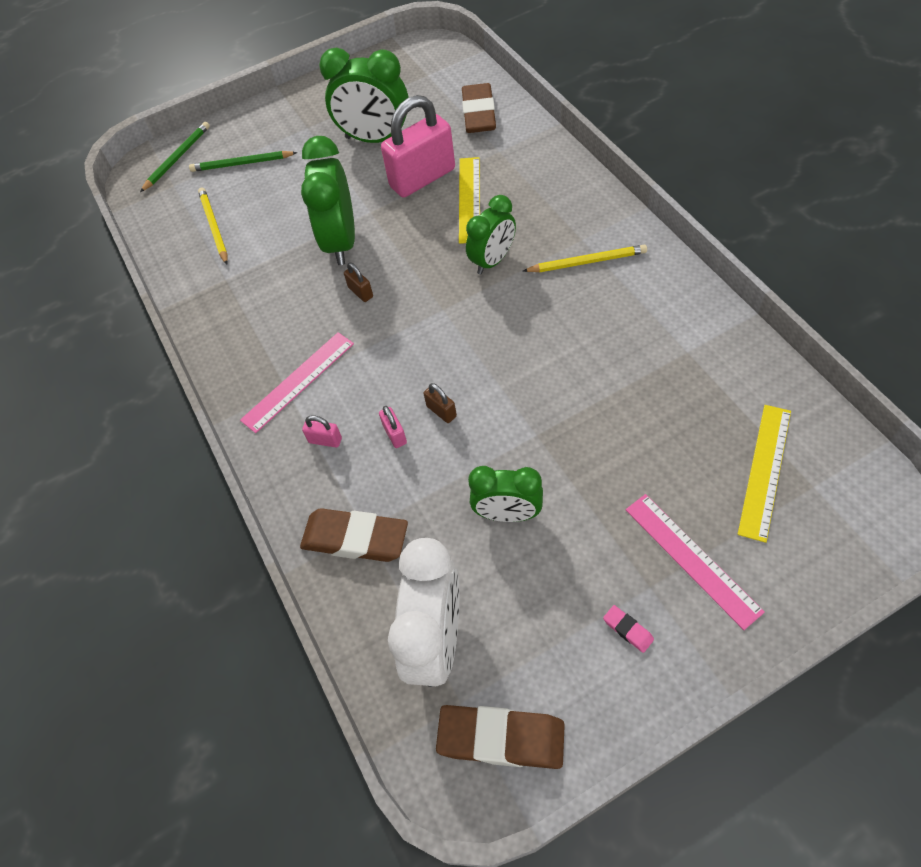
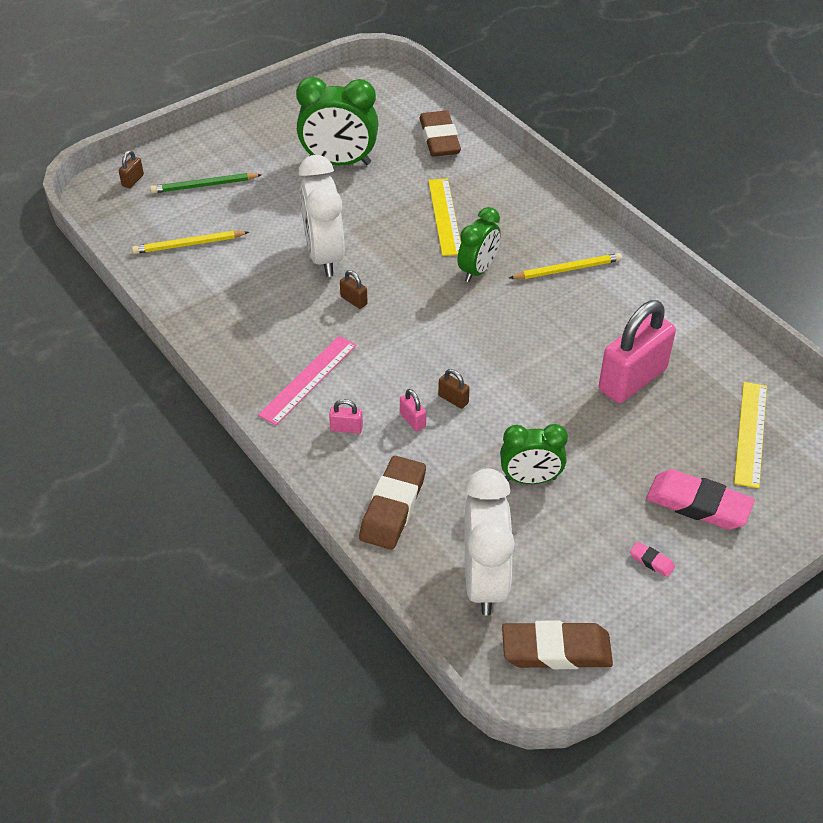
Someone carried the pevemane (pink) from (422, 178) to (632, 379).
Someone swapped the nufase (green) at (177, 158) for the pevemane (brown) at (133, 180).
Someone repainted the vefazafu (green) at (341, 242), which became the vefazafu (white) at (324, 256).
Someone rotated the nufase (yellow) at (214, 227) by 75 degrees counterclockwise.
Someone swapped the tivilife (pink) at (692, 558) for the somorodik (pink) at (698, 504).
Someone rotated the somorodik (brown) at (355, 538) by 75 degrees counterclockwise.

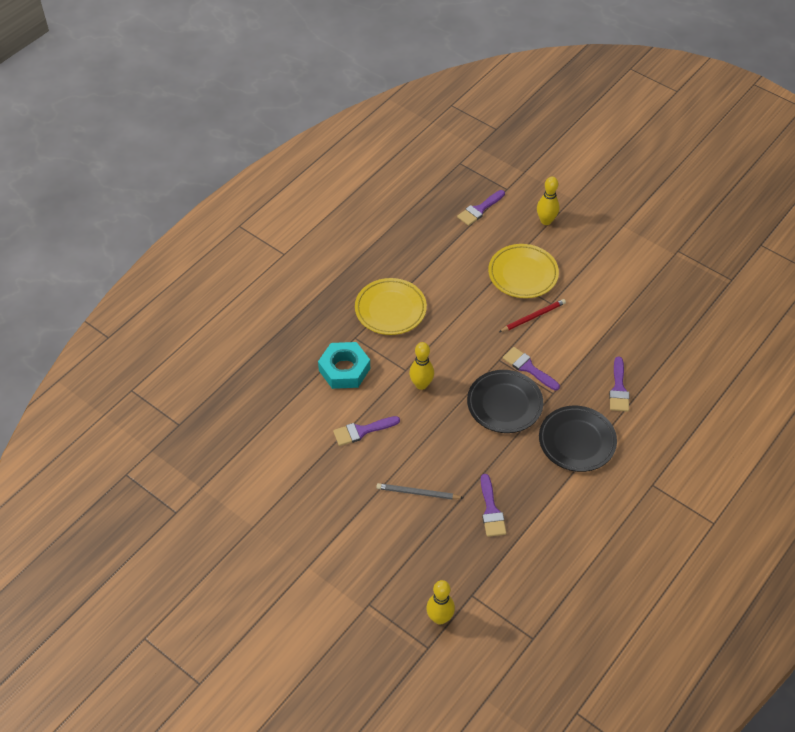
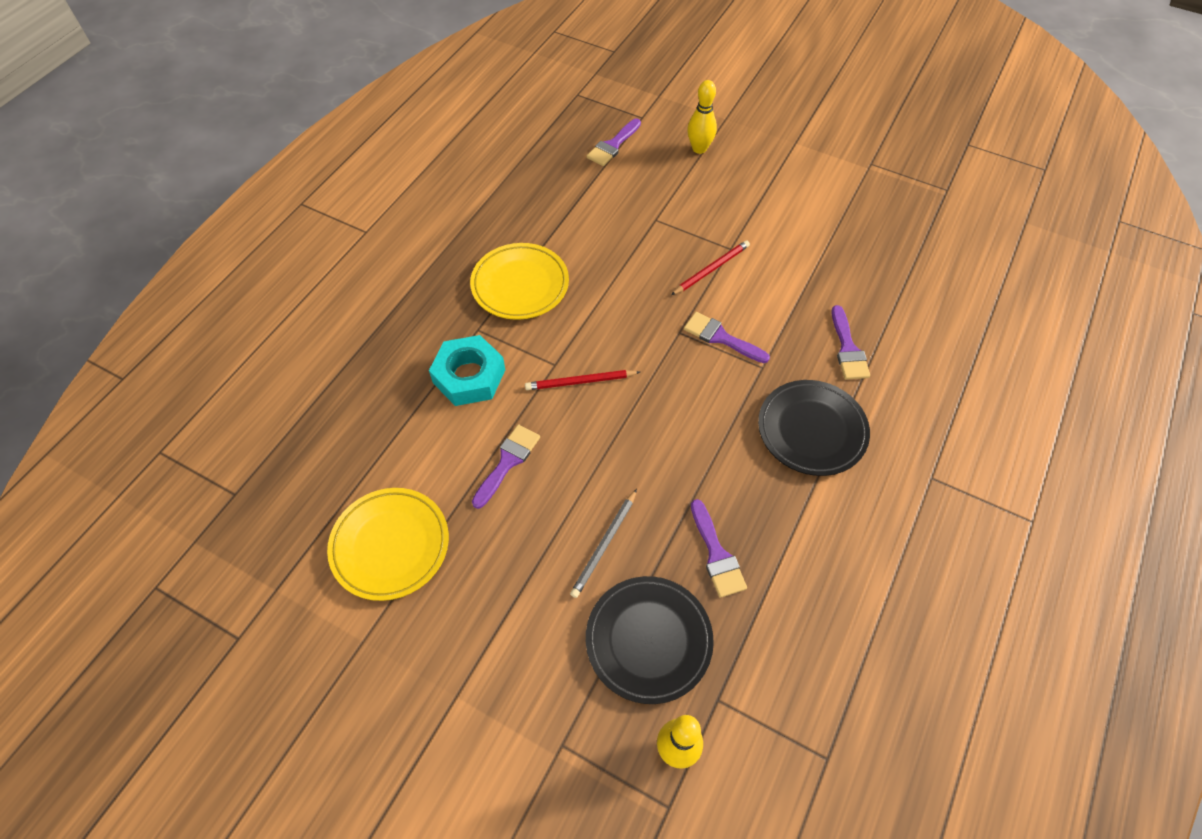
Someone carried the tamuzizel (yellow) from (523, 274) to (390, 545).
Someone swapped the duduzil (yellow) at (421, 384) for the nufase (red) at (580, 382).
Someone carried the tamuzizel (black) from (504, 404) to (648, 640).
Someone rotated the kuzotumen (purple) at (362, 431) by 150 degrees clockwise.
Someone rotated the nufase (grey) at (418, 493) by 60 degrees counterclockwise.

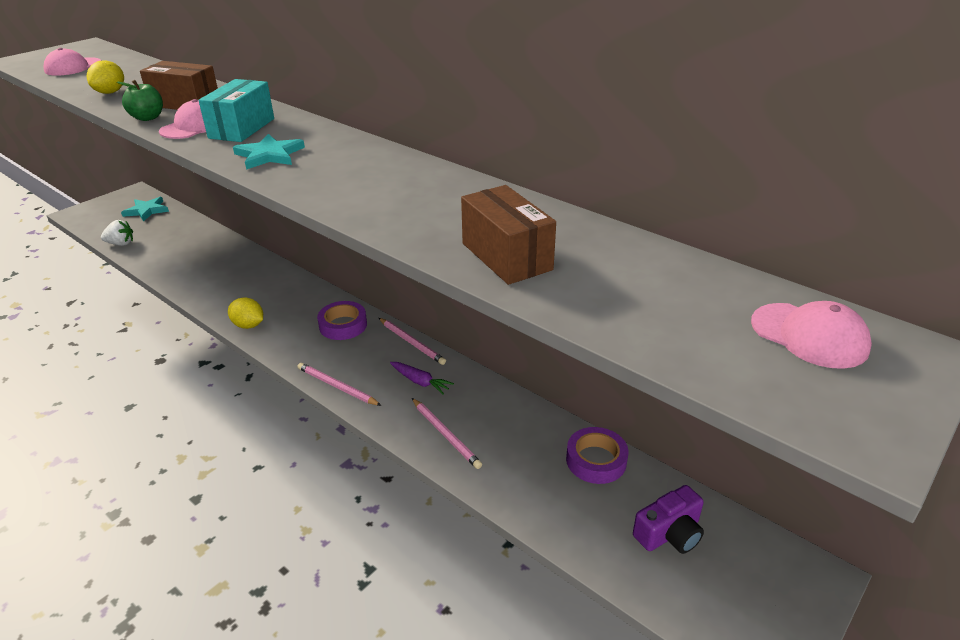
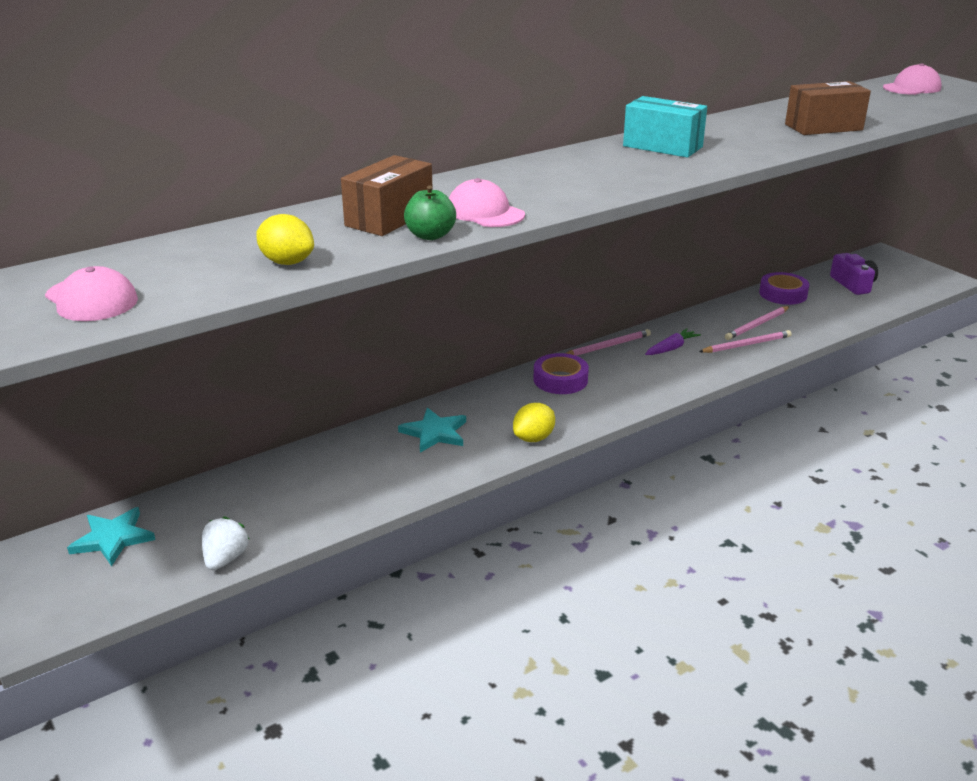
Someone carried the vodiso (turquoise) from (242, 128) to (662, 146).
Someone carried the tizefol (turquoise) from (269, 155) to (435, 433).
Someone carried the nufase (pink) from (337, 386) to (757, 325).

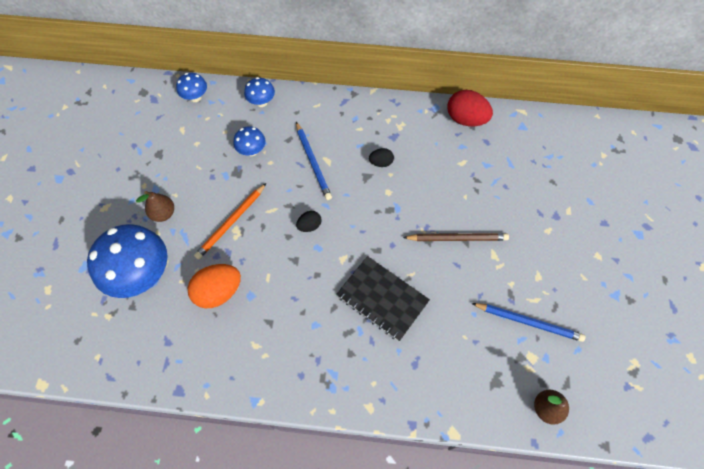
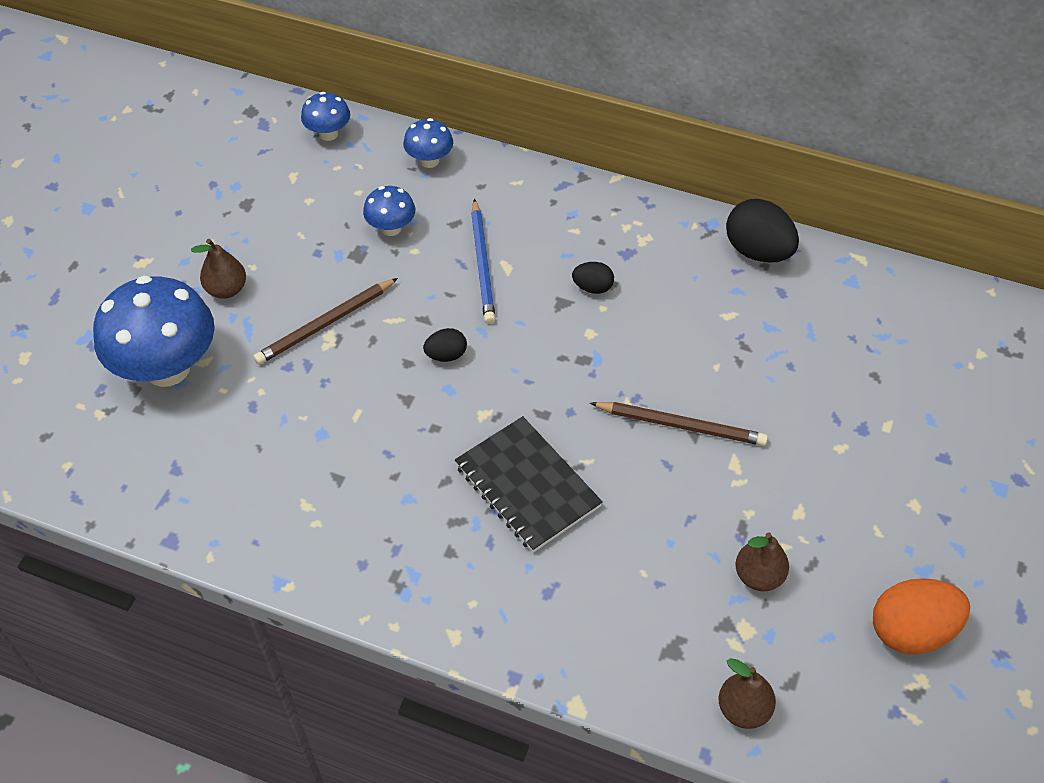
Someone repainted the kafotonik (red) at (466, 119), which became the kafotonik (black) at (757, 251).
Someone repainted the nufase (orange) at (231, 223), which became the nufase (brown) at (325, 324).
Someone carried the kafotonik (orange) from (218, 292) to (911, 631).
Someone swapped the nufase (blue) at (528, 322) for the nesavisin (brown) at (758, 576).

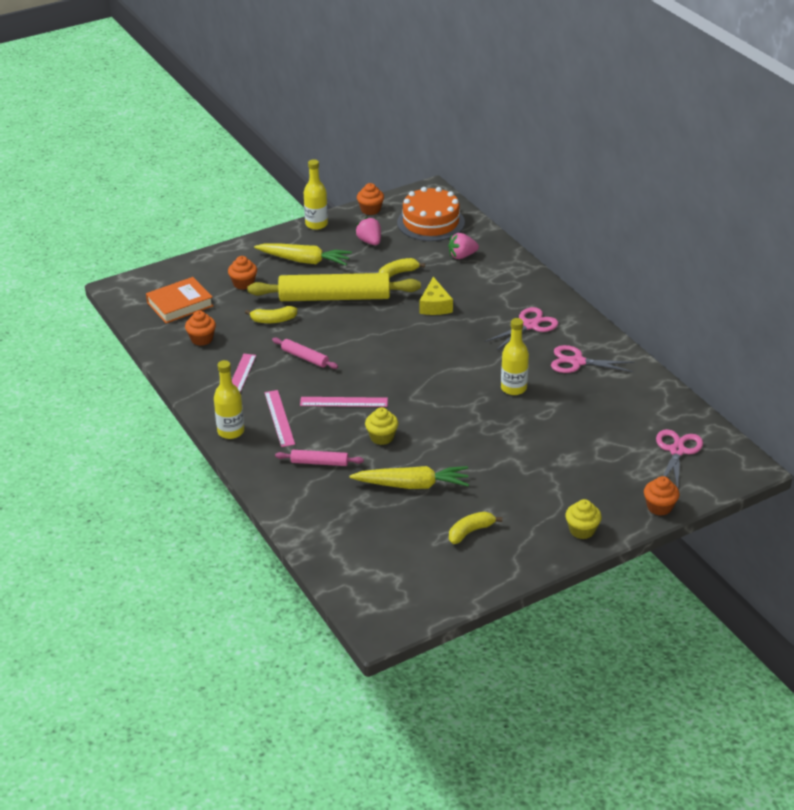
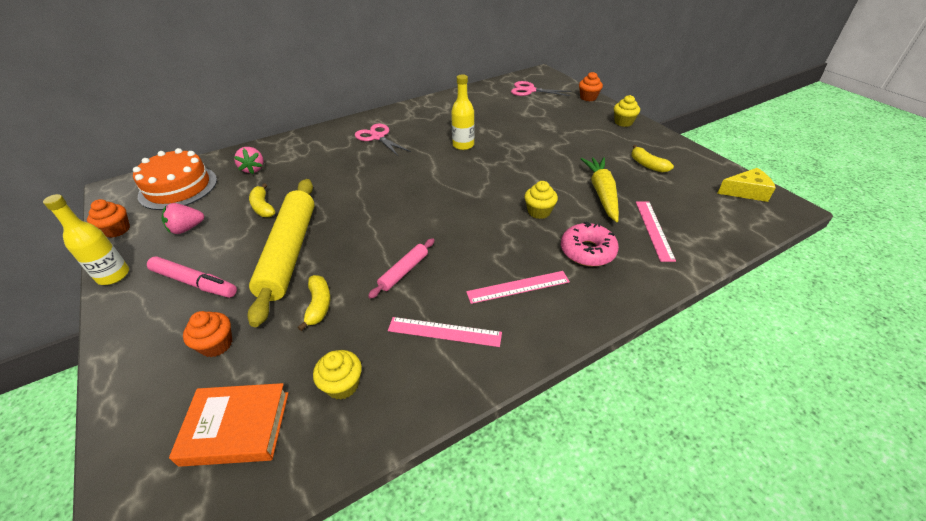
Someone swapped the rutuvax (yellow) at (304, 261) for the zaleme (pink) at (194, 282).
Someone rotated the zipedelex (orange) at (180, 304) by 60 degrees counterclockwise.
Someone carried the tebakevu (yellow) from (435, 305) to (746, 192).
Someone repainted the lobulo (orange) at (202, 339), which became the lobulo (yellow) at (342, 385).
Someone took away the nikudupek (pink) at (577, 362).
Someone took away the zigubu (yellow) at (231, 431).
Someone carried the tivilife (pink) from (344, 402) to (654, 229).
Someone swapped the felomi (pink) at (319, 462) for the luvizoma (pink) at (587, 251).

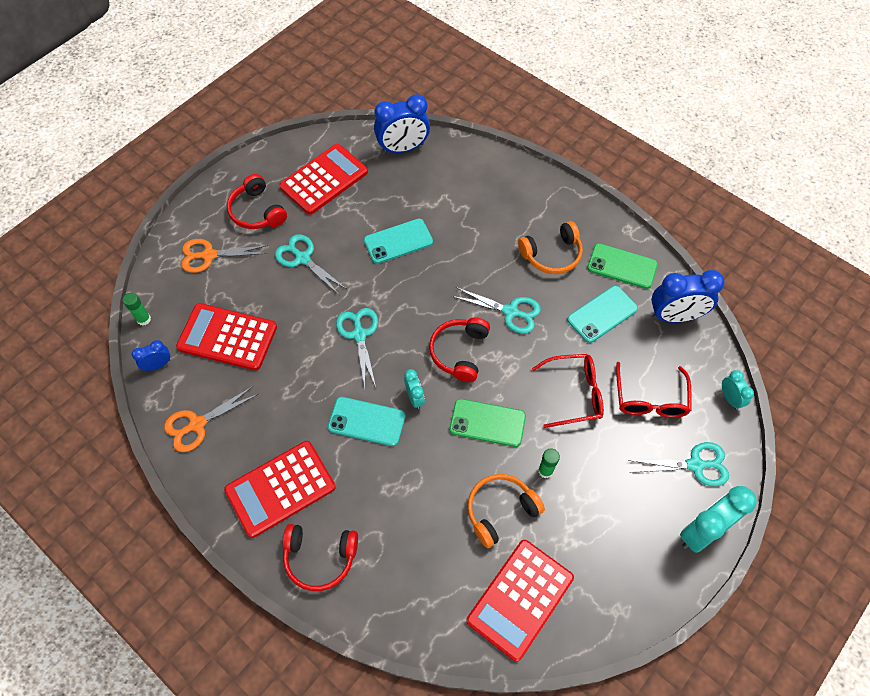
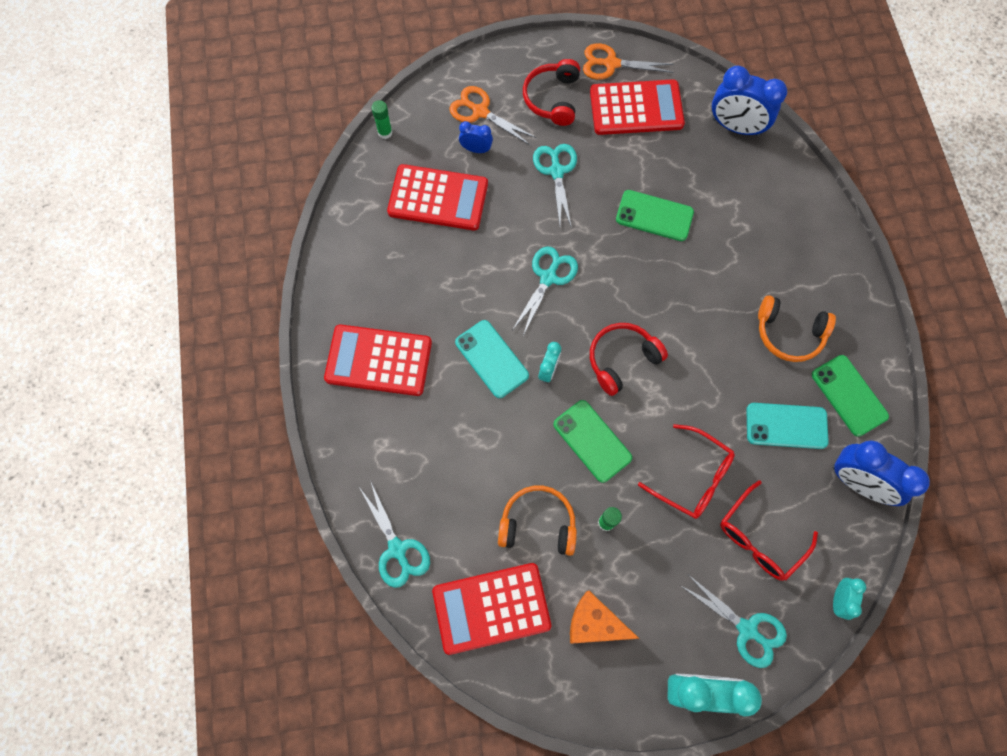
Someone repainted the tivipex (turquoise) at (398, 241), which became the tivipex (green) at (654, 216).
Someone carried the nikudupek (turquoise) from (510, 312) to (397, 549).
Someone rotated the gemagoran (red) at (227, 337) by 135 degrees clockwise.
Someone carried the vefazafu (blue) from (158, 365) to (476, 149).
Someone carried the nikudupek (orange) from (197, 424) to (611, 64).
Someone took away the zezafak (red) at (320, 558).
Someone put down the tebakevu (orange) at (595, 623).

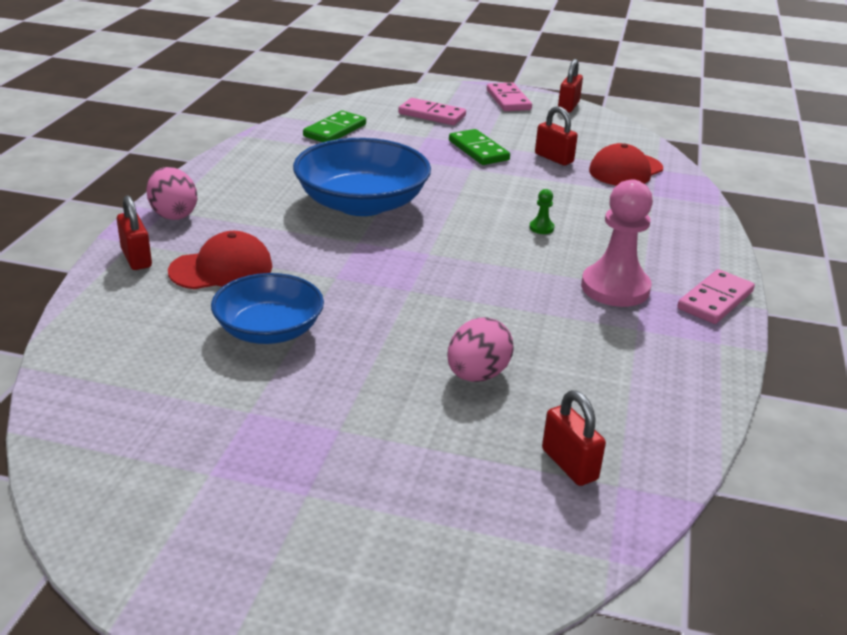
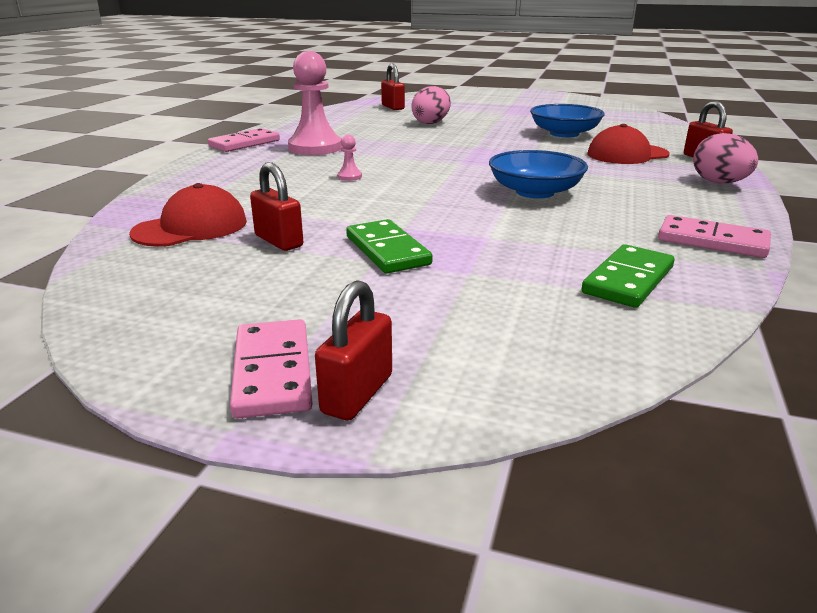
Someone carried the pevemane (red) from (568, 106) to (357, 394).
Someone carried the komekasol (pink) from (432, 115) to (712, 241).
Someone scaled the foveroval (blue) at (362, 203) by 0.65.
Someone repainted the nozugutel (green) at (541, 228), which became the nozugutel (pink) at (349, 177).

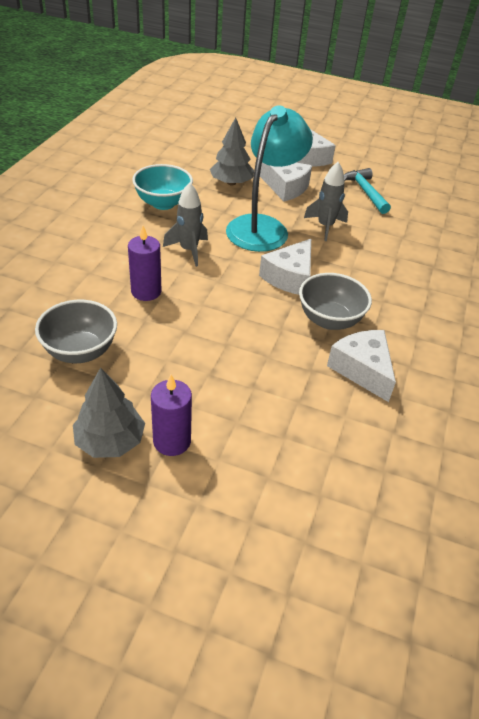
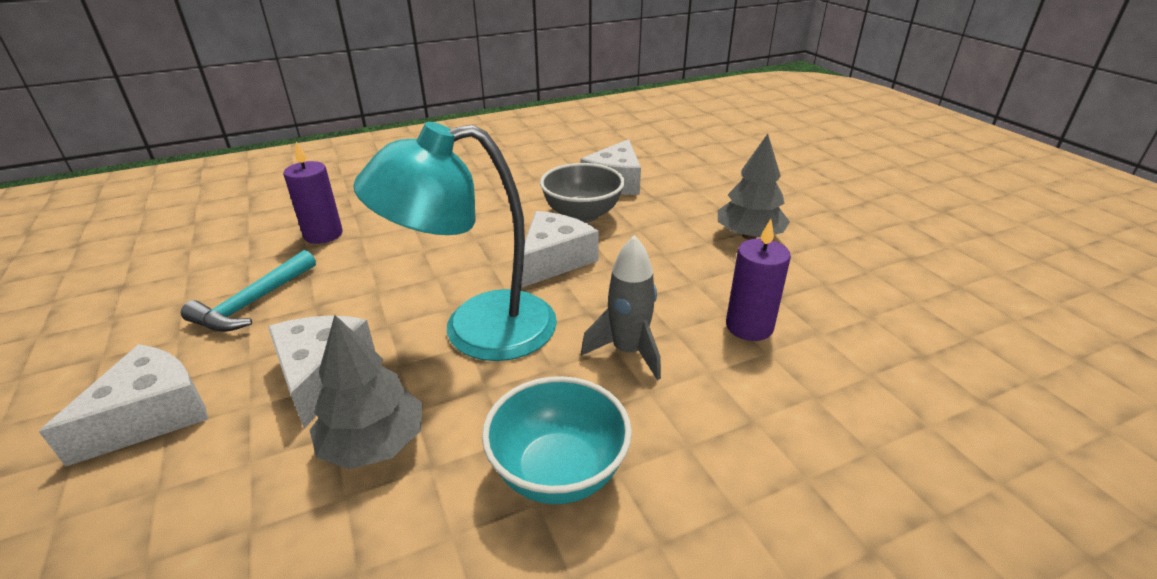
Someone took away the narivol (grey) at (325, 226).
Someone rotated the tebakevu (white) at (289, 277) by 45 degrees counterclockwise.
Someone took away the foveroval (grey) at (80, 351).
Someone carried the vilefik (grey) from (110, 441) to (749, 236).
Someone carried the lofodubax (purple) from (172, 441) to (323, 235).

